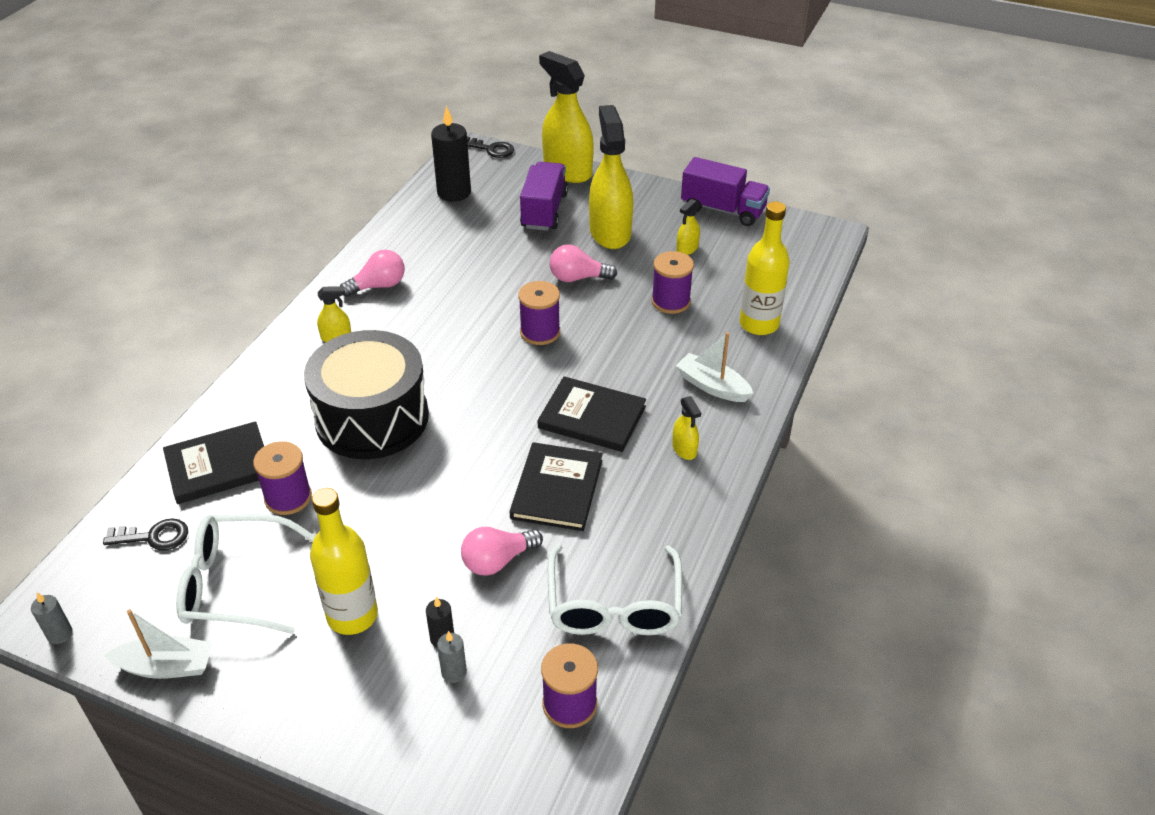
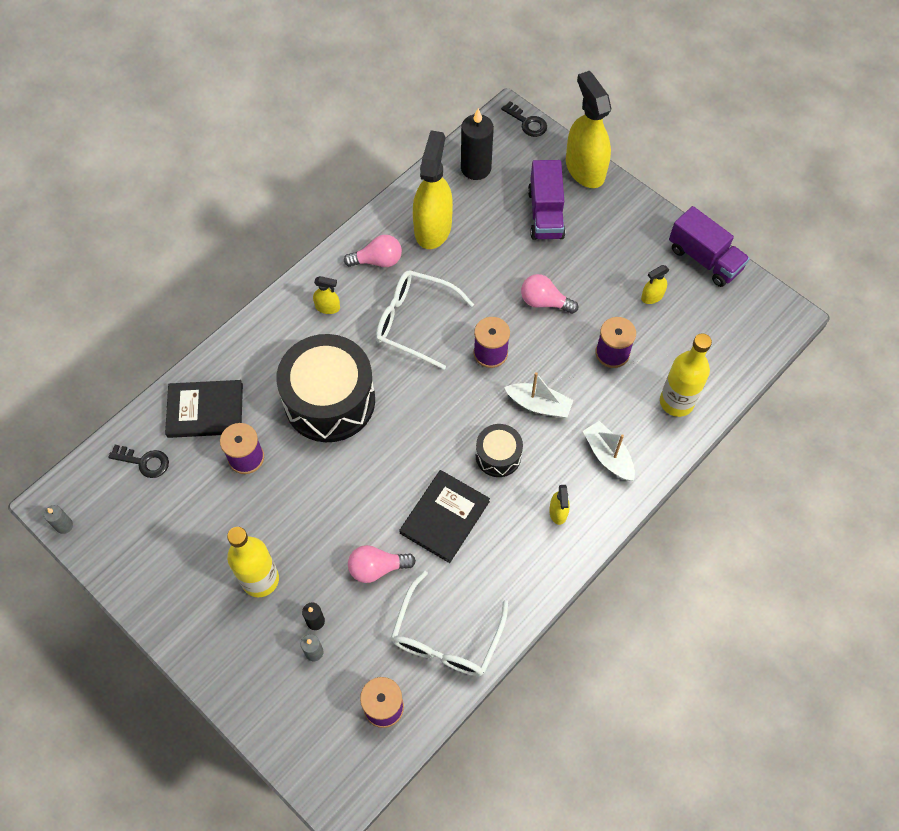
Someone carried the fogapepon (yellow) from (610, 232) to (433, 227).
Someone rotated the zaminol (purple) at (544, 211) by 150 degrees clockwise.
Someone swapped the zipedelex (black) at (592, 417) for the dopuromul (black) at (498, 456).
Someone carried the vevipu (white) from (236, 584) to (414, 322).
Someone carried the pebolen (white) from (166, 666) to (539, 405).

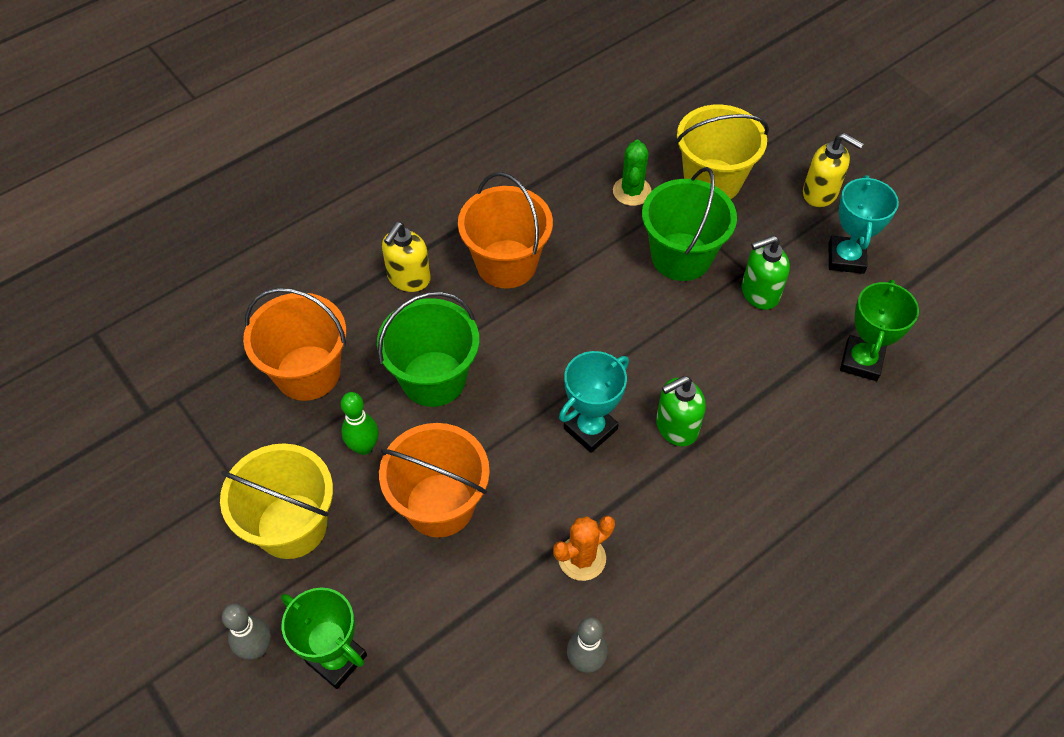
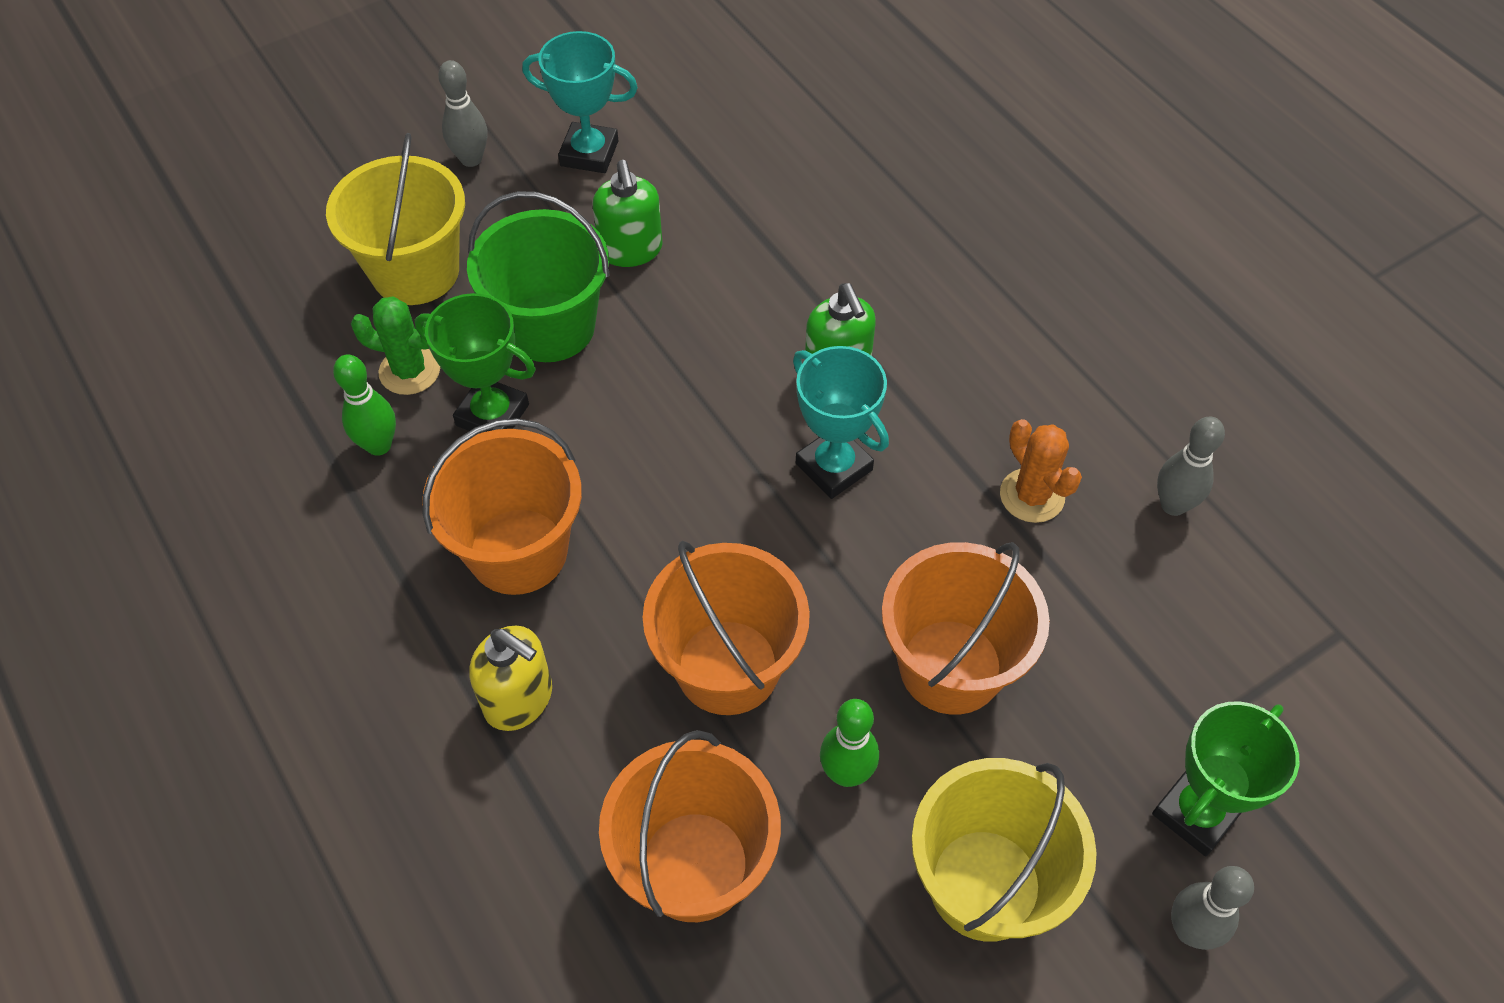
Someone swapped the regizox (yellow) at (820, 193) for the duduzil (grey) at (471, 159).
Someone carried the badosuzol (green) from (861, 361) to (492, 415).
Someone repainted the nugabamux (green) at (433, 379), which became the nugabamux (orange) at (727, 667).
Someone put down the duduzil (green) at (379, 445).

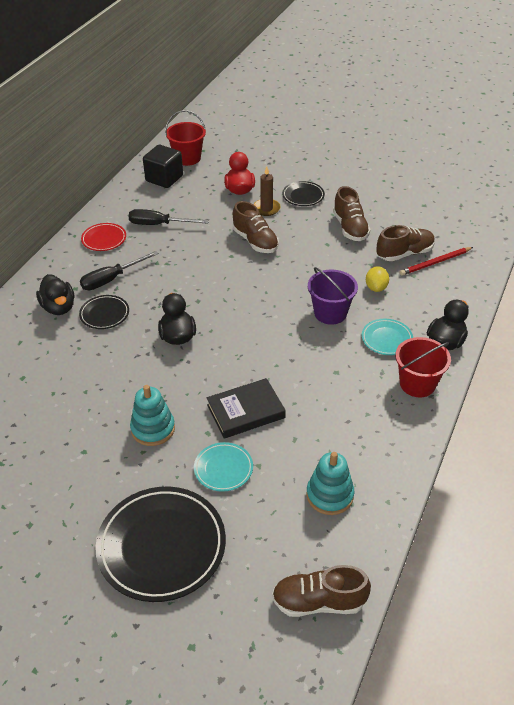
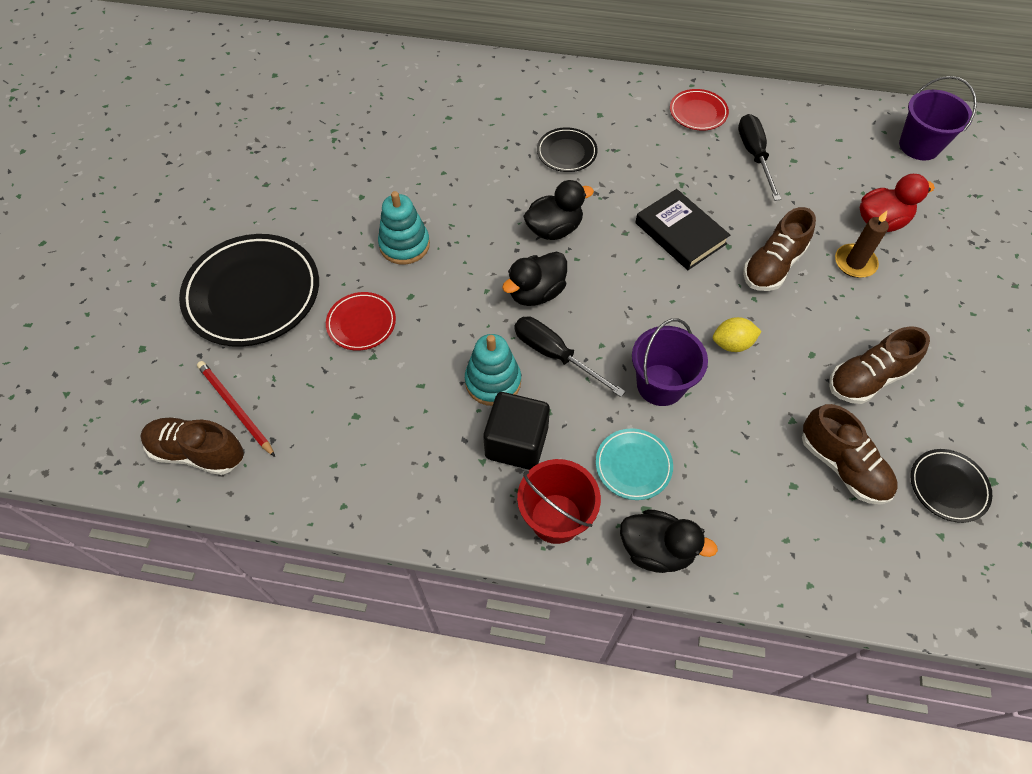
Someone repainted the nugabamux (red) at (187, 158), which became the nugabamux (purple) at (919, 146).
Someone carried the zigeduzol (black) from (164, 178) to (516, 443).
Someone carried the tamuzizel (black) from (303, 196) to (948, 487).
Someone carried the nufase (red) from (435, 263) to (235, 408).
Someone carried the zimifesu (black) from (111, 279) to (555, 355).
Someone carried the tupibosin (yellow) from (376, 287) to (732, 344).
Someone carried the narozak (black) from (59, 307) to (536, 293).
Someone carried the zipedelex (black) from (245, 411) to (680, 233).
Someone repainted the tamuzizel (turquoise) at (223, 469), which became the tamuzizel (red) at (361, 323).
Someone carried the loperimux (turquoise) from (330, 495) to (493, 381).
Someone rotated the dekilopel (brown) at (318, 602) by 60 degrees counterclockwise.

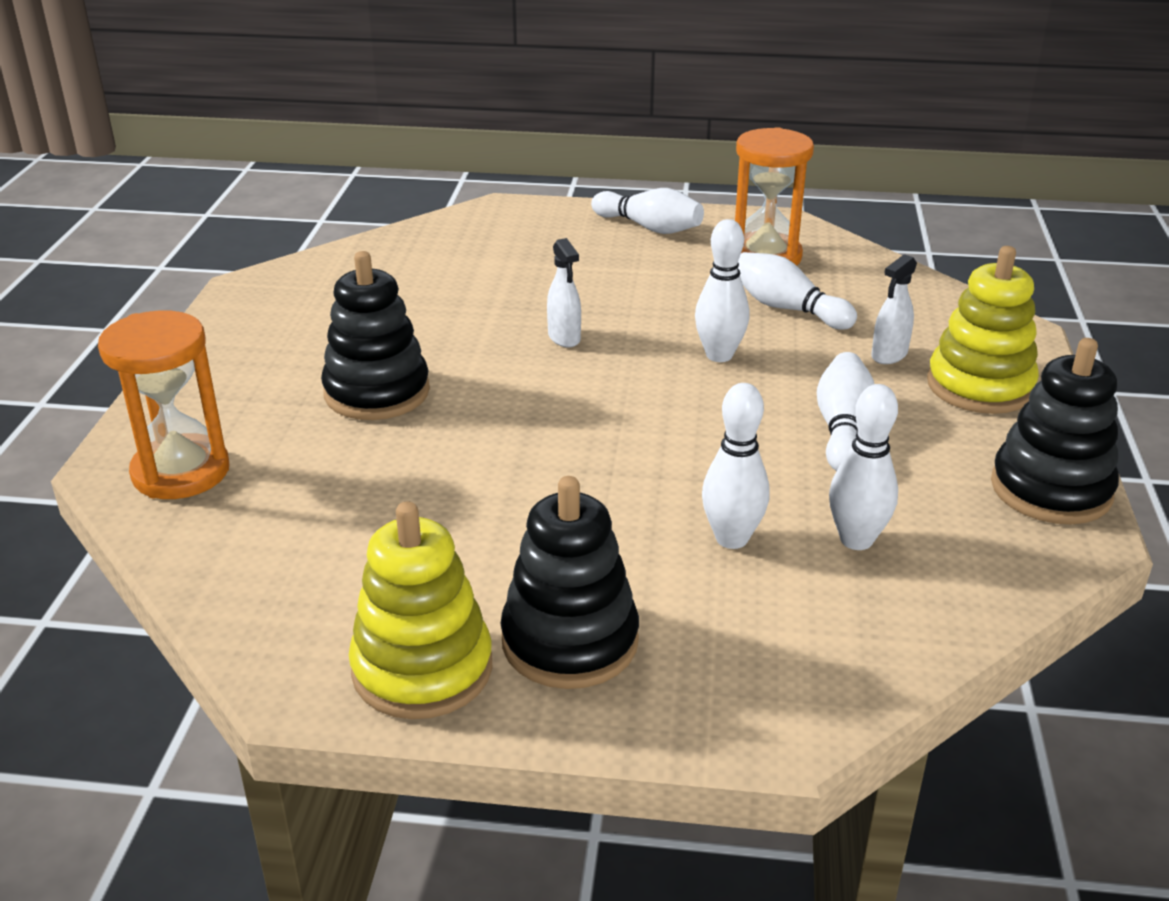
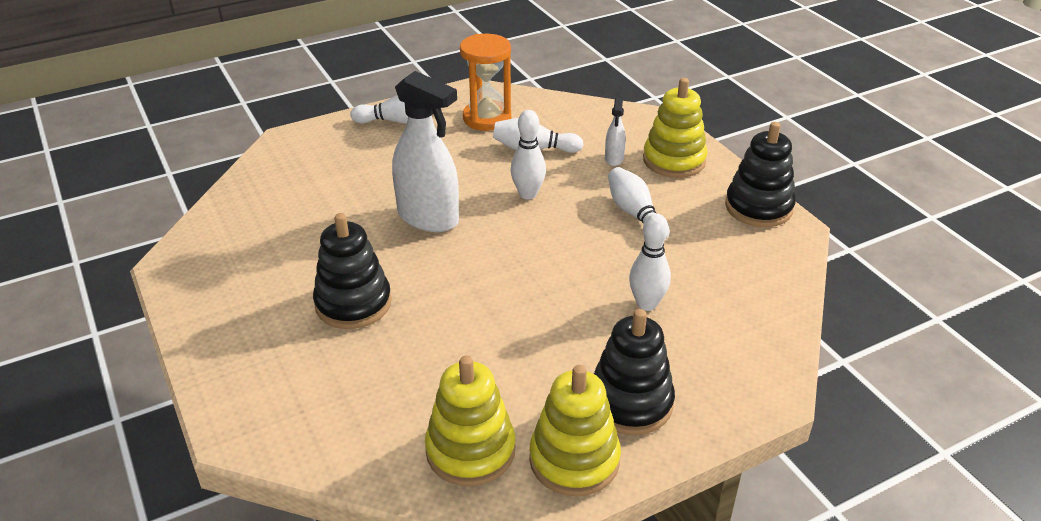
Someone scaled the fogapepon (white) at (564, 338) by 2.16.
Someone took away the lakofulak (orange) at (181, 472).
Someone took away the duduzil (white) at (856, 540).
Someone put down the loperimux (yellow) at (470, 450).

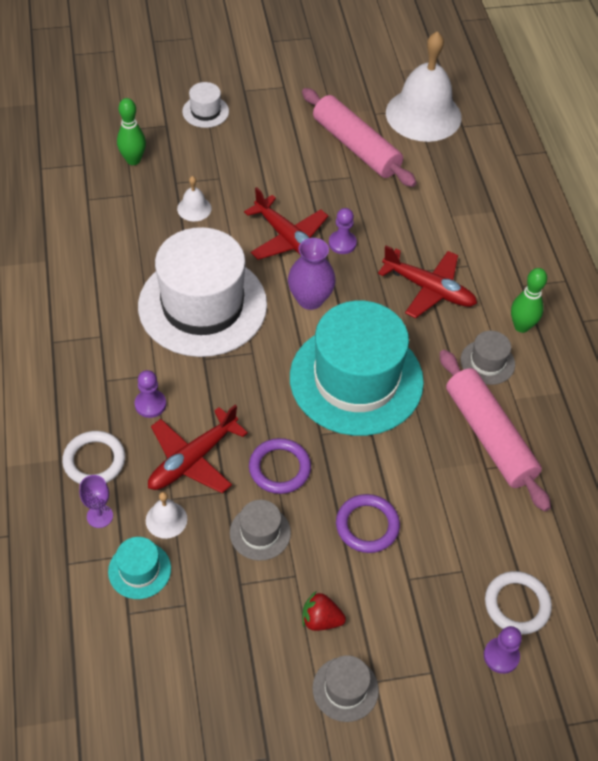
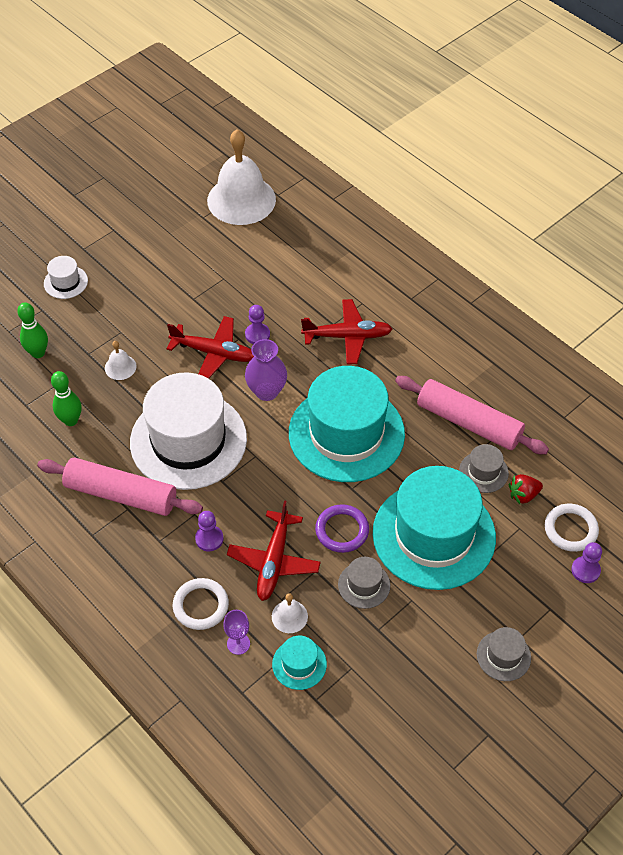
Someone carried the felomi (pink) from (356, 147) to (121, 494).
Someone carried the duduzil (green) from (521, 326) to (71, 420).
Someone carried the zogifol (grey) from (487, 362) to (483, 472).
Someone swapped the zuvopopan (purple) at (367, 525) for the zogifol (turquoise) at (434, 535).
Someone carried the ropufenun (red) from (321, 620) to (523, 495).

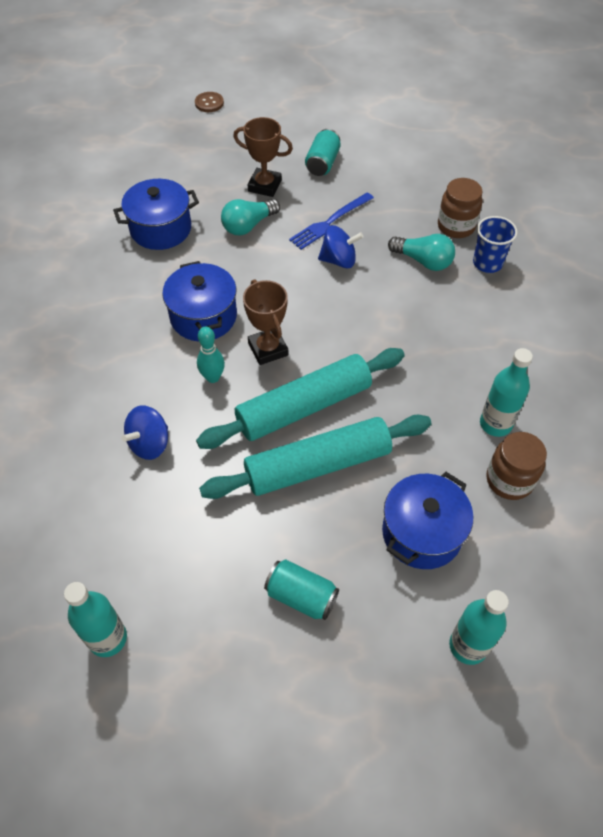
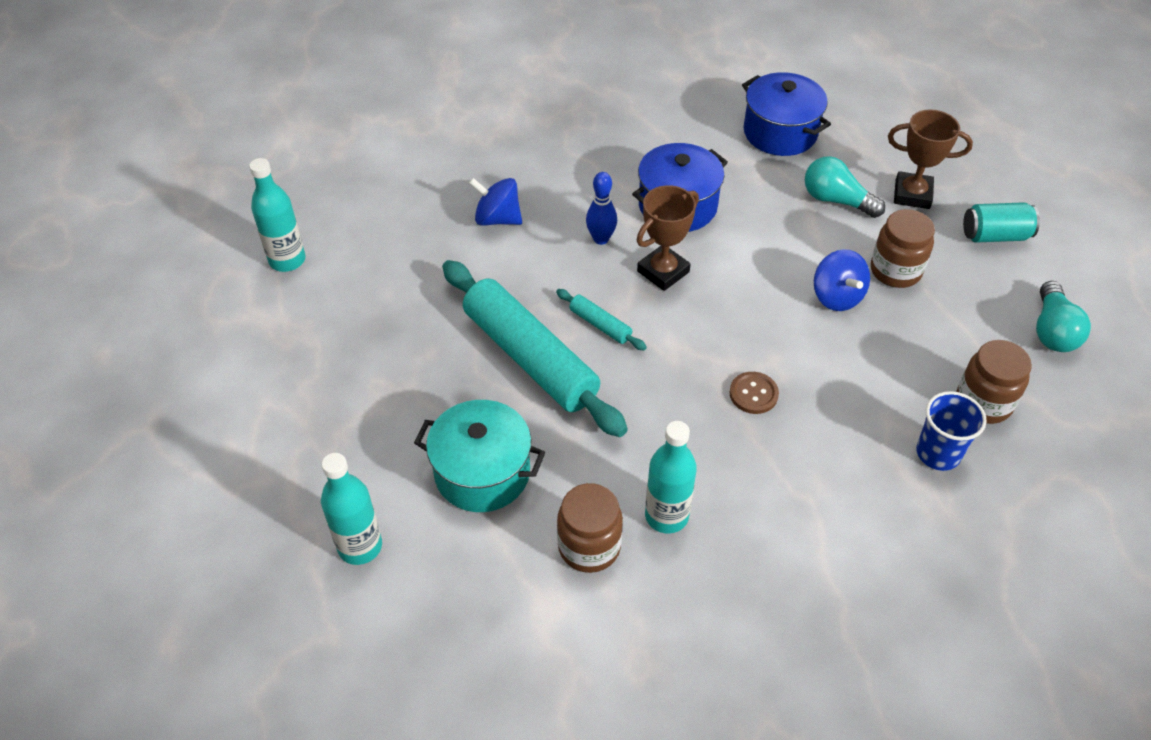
Someone carried the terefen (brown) from (209, 103) to (753, 394).
Someone rotated the badosuzol (brown) at (264, 186) by 75 degrees counterclockwise.
Someone swapped the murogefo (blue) at (330, 222) for the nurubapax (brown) at (895, 271).
Someone carried the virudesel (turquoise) from (423, 261) to (1052, 331).
Someone repainted the duduzil (turquoise) at (213, 377), which became the duduzil (blue) at (601, 239).
Someone scaled the felomi (turquoise) at (304, 407) by 0.42.
Someone repainted the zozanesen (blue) at (422, 533), which became the zozanesen (turquoise) at (482, 473).
Someone took away the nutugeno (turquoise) at (301, 596).

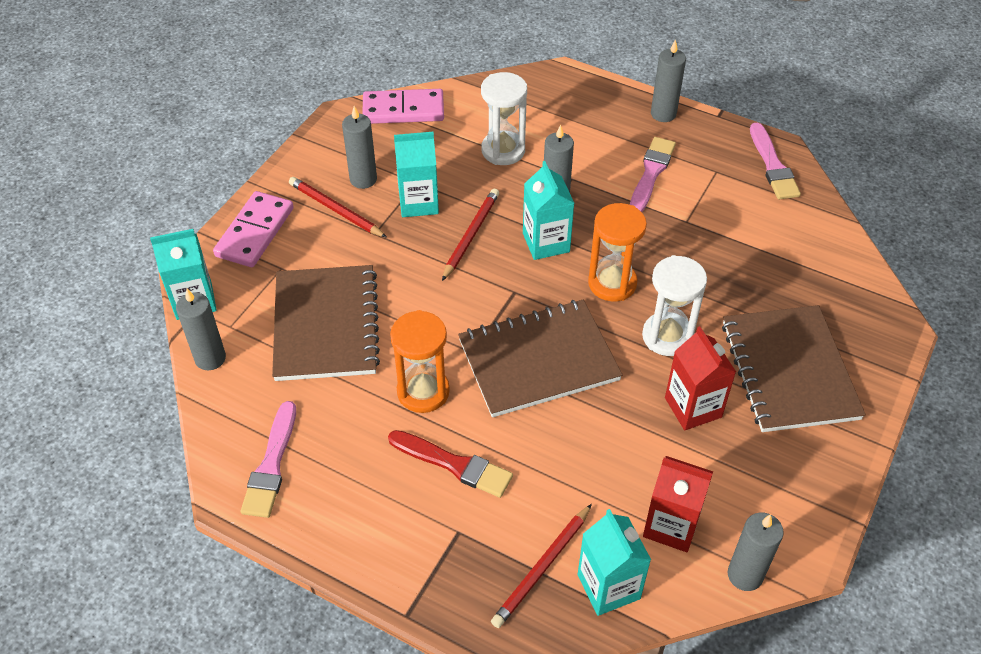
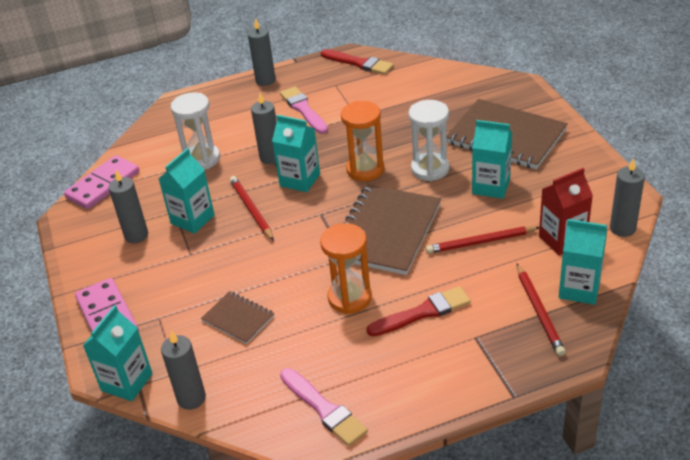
Someone repainted the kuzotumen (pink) at (773, 165), which became the kuzotumen (red) at (359, 63).
Someone carried the nufase (red) from (336, 210) to (481, 242).
Someone scaled the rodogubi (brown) at (326, 325) by 0.51.
Someone repainted the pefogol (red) at (693, 407), which became the pefogol (turquoise) at (491, 186).

